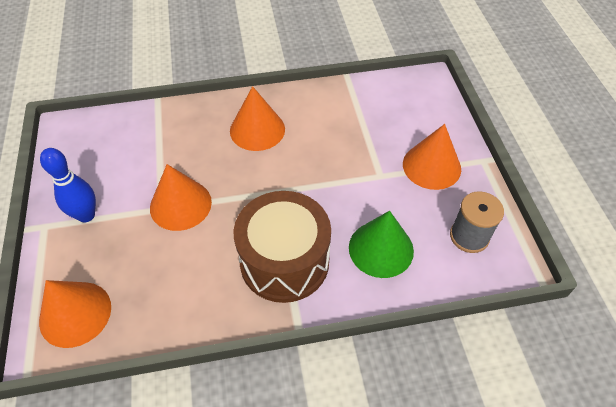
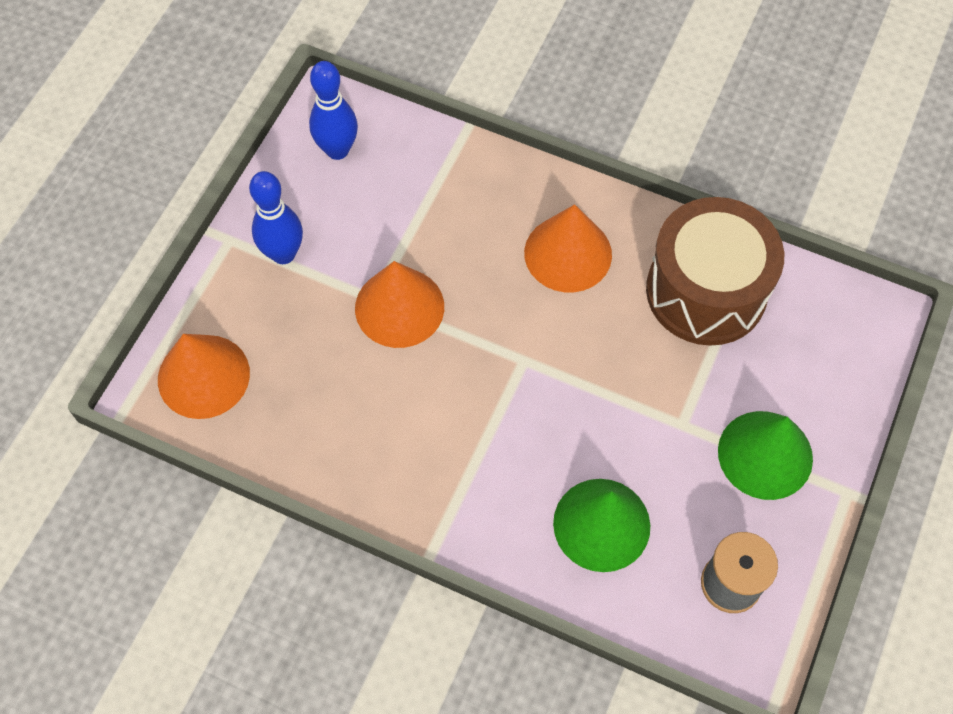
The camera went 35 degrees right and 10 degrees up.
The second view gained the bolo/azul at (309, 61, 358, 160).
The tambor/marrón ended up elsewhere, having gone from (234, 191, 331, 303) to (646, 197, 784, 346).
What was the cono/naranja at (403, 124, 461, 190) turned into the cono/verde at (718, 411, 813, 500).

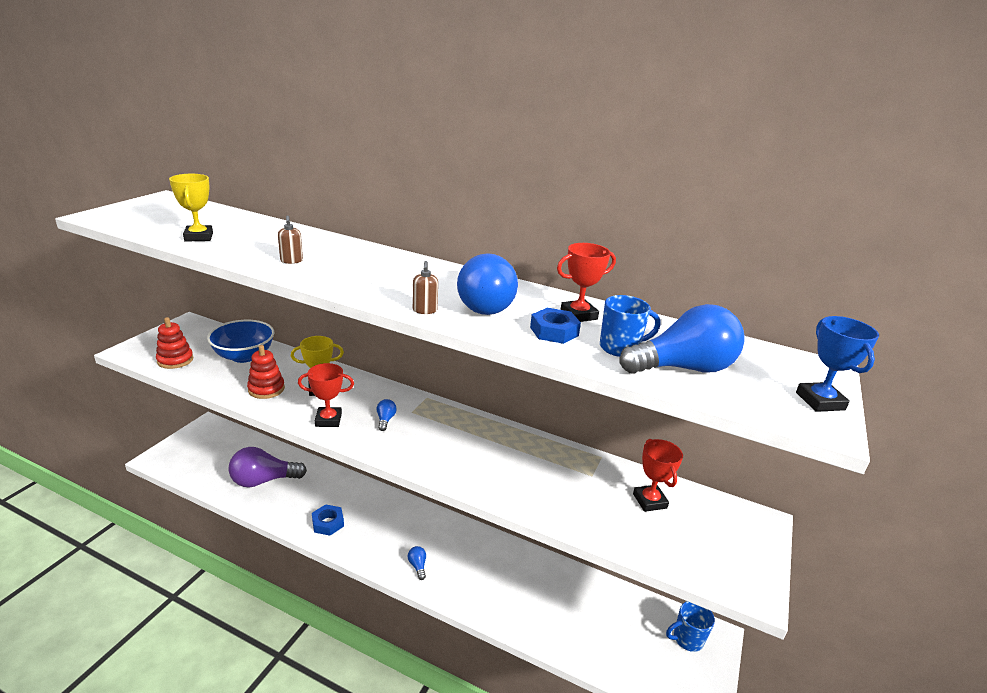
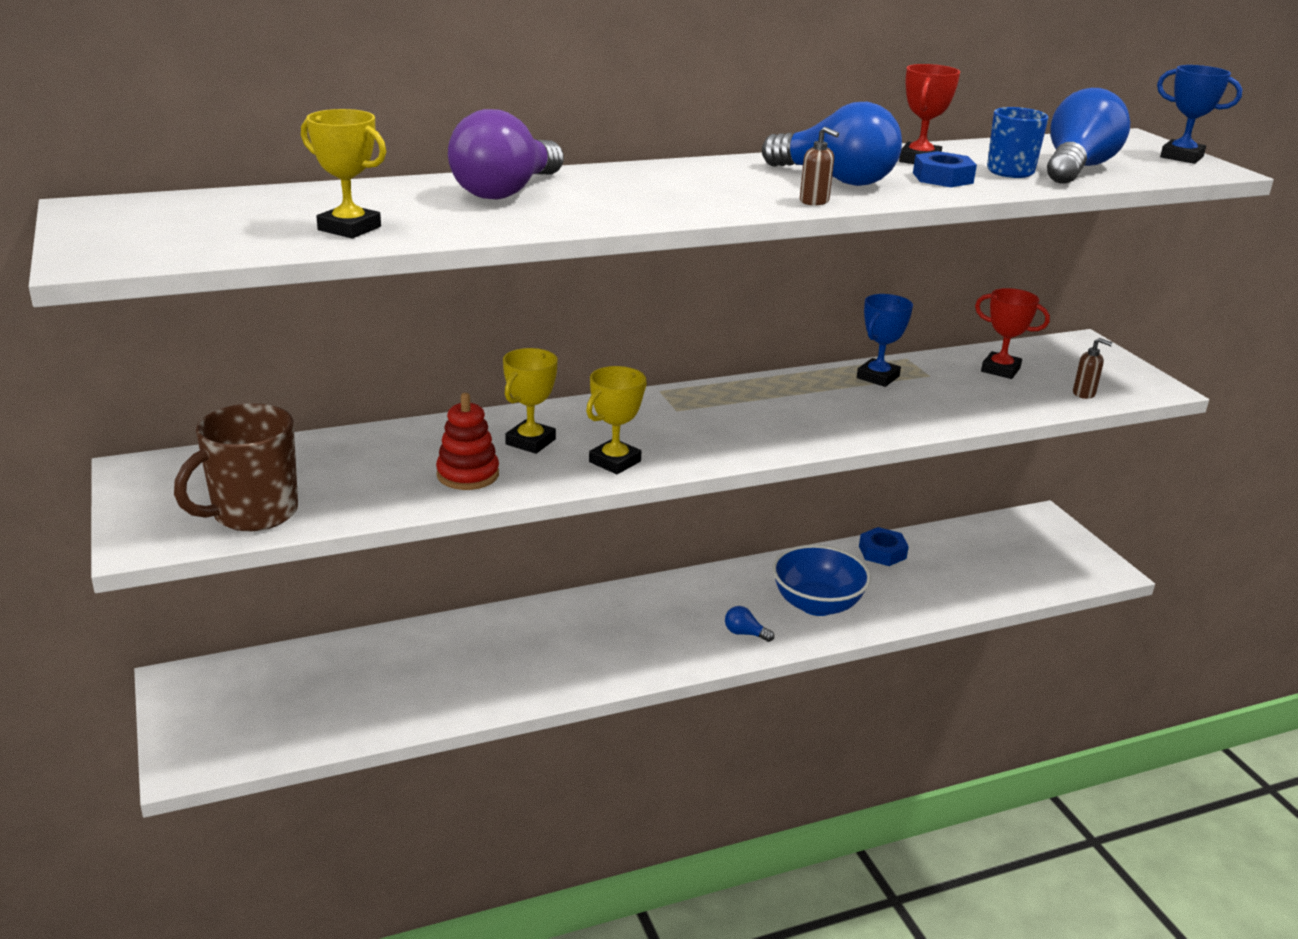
The camera went 45 degrees left and 0 degrees up.
The second view lost the bombilla/azul at (377, 399, 397, 431).
The second view lost the taza/azul at (666, 601, 715, 652).
The second view gained the trofeo/azul at (857, 294, 913, 387).
The cuenco/azul ended up elsewhere, having gone from (207, 320, 274, 363) to (772, 545, 871, 616).
The bombilla/morado ended up elsewhere, having gone from (229, 447, 307, 487) to (448, 109, 564, 199).
The dispensador de jabón/marrón ended up elsewhere, having gone from (278, 215, 303, 264) to (1073, 338, 1113, 399).
The tuerca/azul ended up elsewhere, having gone from (312, 504, 344, 536) to (859, 527, 909, 566).
Where the juguete apilable/rojo stood at (156, 317, 193, 369), the taza/marrón came to stand at (174, 403, 298, 531).
What was the trofeo/rojo at (298, 363, 354, 427) turned into the trofeo/amarillo at (586, 366, 647, 474).

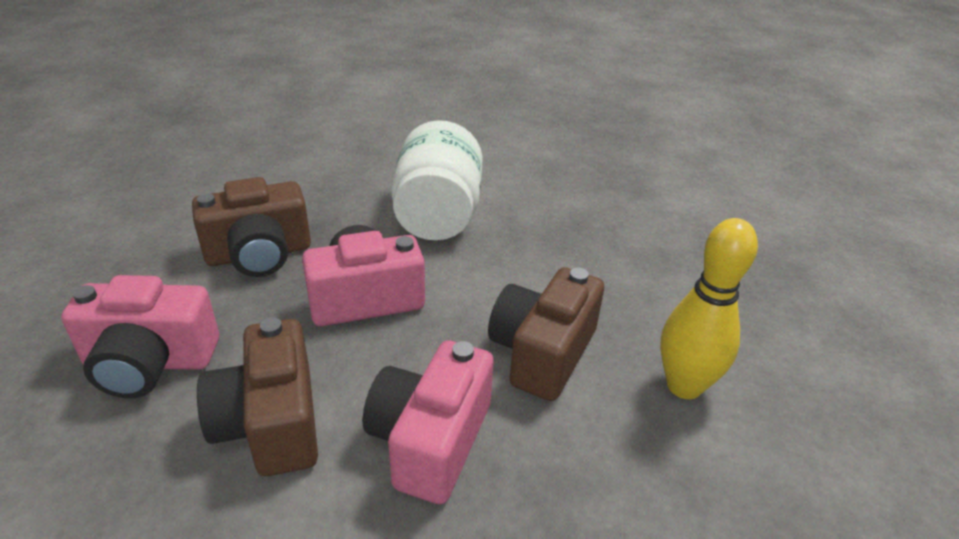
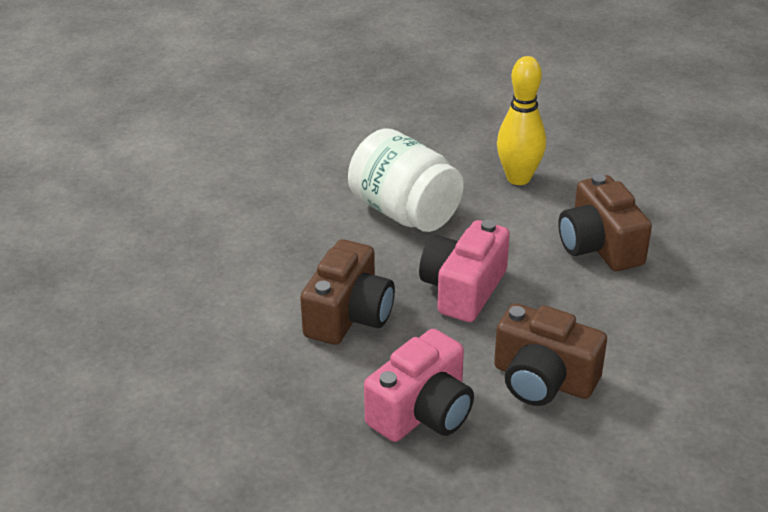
The camera went 45 degrees left and 0 degrees up.
The second view lost the cámara/rosa at (363, 340, 494, 504).
The bolo/amarillo ended up elsewhere, having gone from (660, 218, 758, 399) to (497, 56, 546, 185).

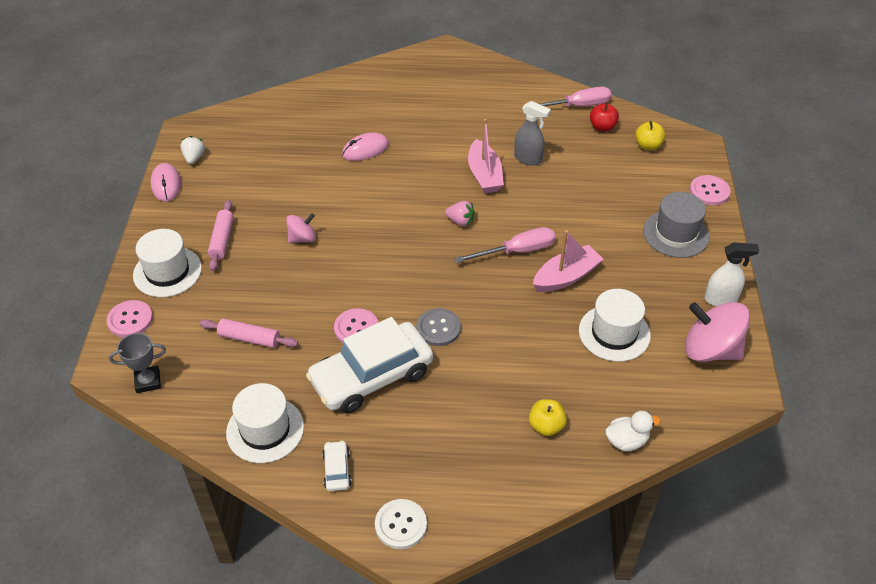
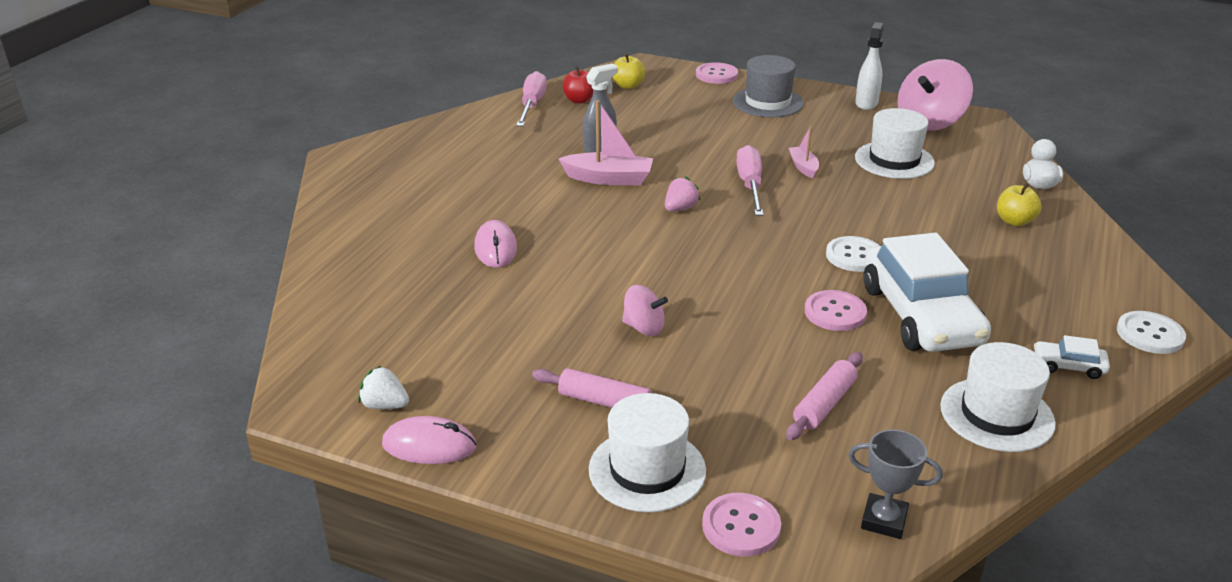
The camera went 70 degrees left and 15 degrees down.
What was the botón/gris at (416, 308, 461, 346) turned into the botón/blanco at (826, 236, 880, 272).
The trofeo/gris at (109, 333, 166, 393) ended up facing another way, 75 degrees counterclockwise from before.
The peonza/rosa at (286, 213, 316, 243) ended up facing another way, 120 degrees clockwise from before.
The size of the barco/rosa at (533, 230, 603, 292) changed by a factor of 0.58.

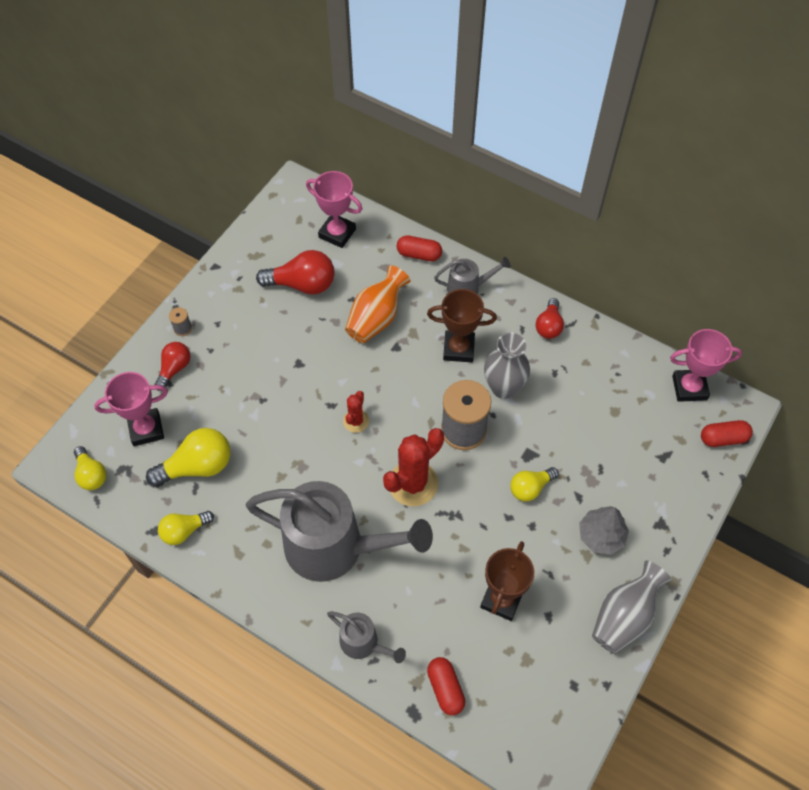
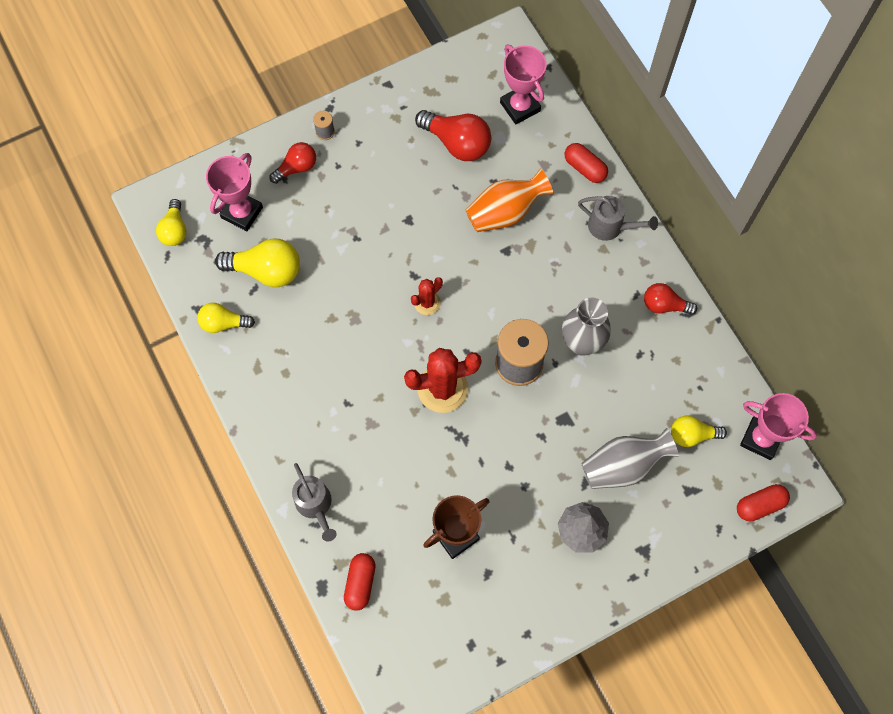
The camera went 30 degrees right and 10 degrees up.
The second view lost the regadera/gris at (246, 481, 433, 582).
The second view lost the trofeo/marrón at (427, 289, 497, 362).
The bombilla/amarillo ended up elsewhere, having gone from (510, 467, 559, 501) to (671, 416, 727, 447).
The florero/gris ended up elsewhere, having gone from (592, 560, 672, 654) to (581, 428, 679, 489).
The trofeo/rosa at (94, 372, 168, 446) ended up facing another way, 75 degrees counterclockwise from before.
The bombilla/rojo at (536, 298, 564, 339) ended up facing another way, 60 degrees clockwise from before.
The cápsula/rojo at (701, 420, 753, 447) ended up facing another way, 45 degrees counterclockwise from before.

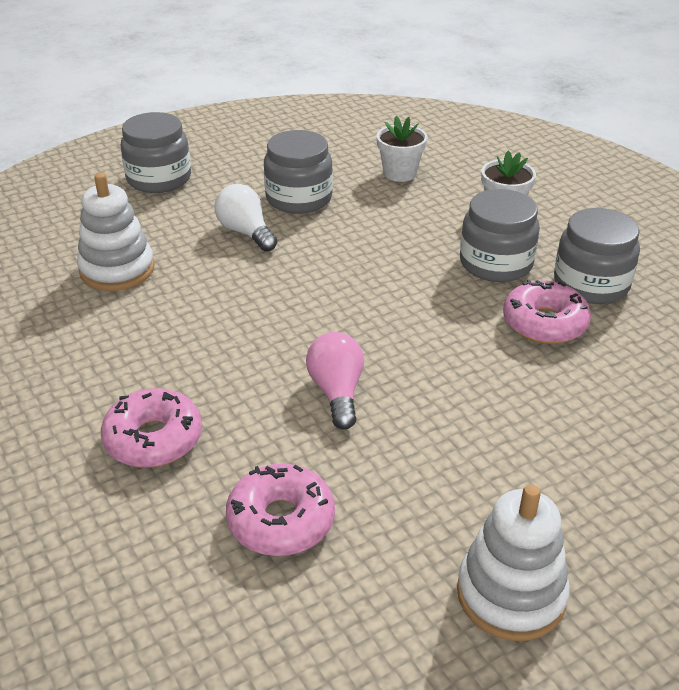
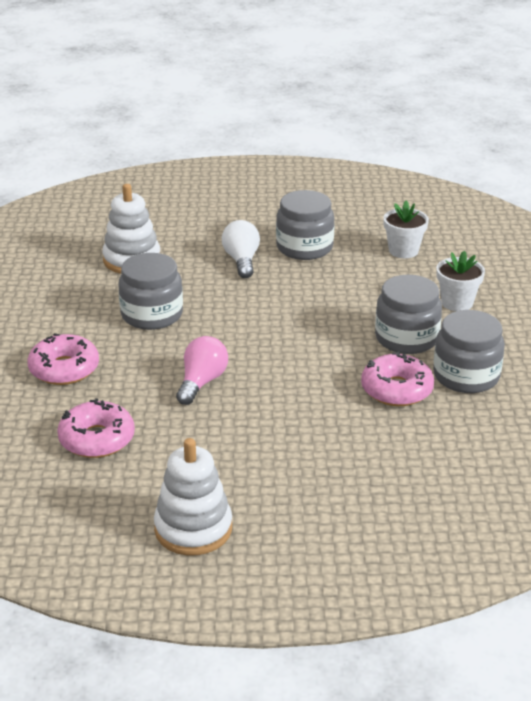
The camera went 30 degrees right and 5 degrees down.
The tarro/gris ended up elsewhere, having gone from (120, 112, 191, 193) to (118, 253, 183, 330).

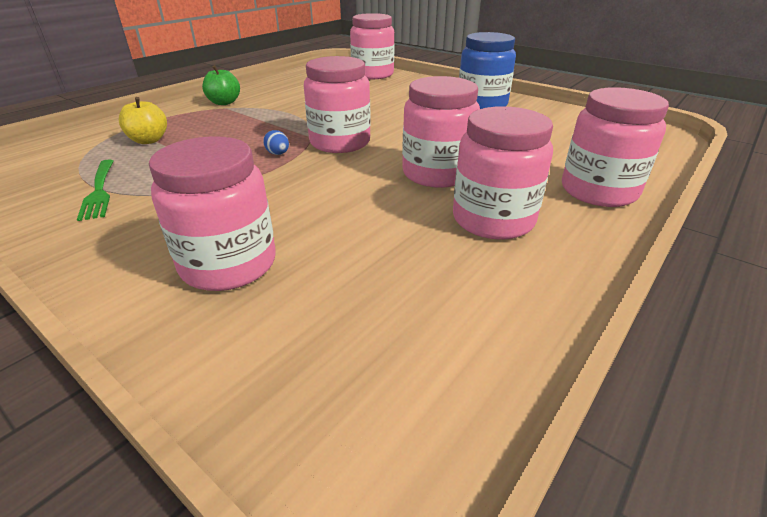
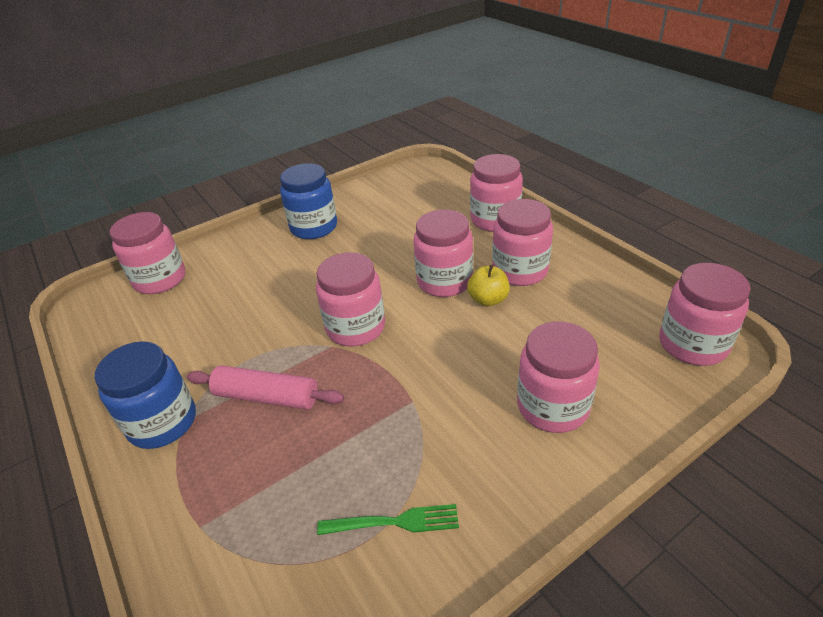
The camera went 70 degrees left and 5 degrees up.
The second view lost the huevo/azul at (263, 130, 289, 155).
The second view gained the rodillo/rosa at (187, 365, 344, 410).
The second view gained the tarro/rosa at (659, 263, 751, 366).
The manzana/amarillo ended up elsewhere, having gone from (119, 97, 167, 144) to (467, 265, 509, 306).
Where the manzana/verde stood at (202, 65, 240, 105), the tarro/azul came to stand at (95, 341, 196, 449).

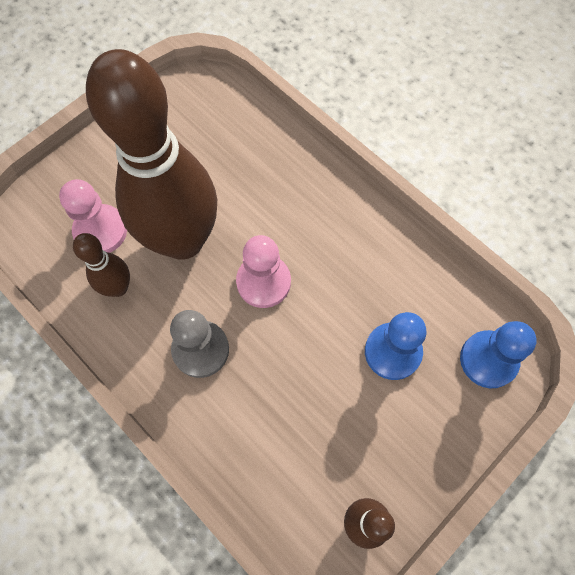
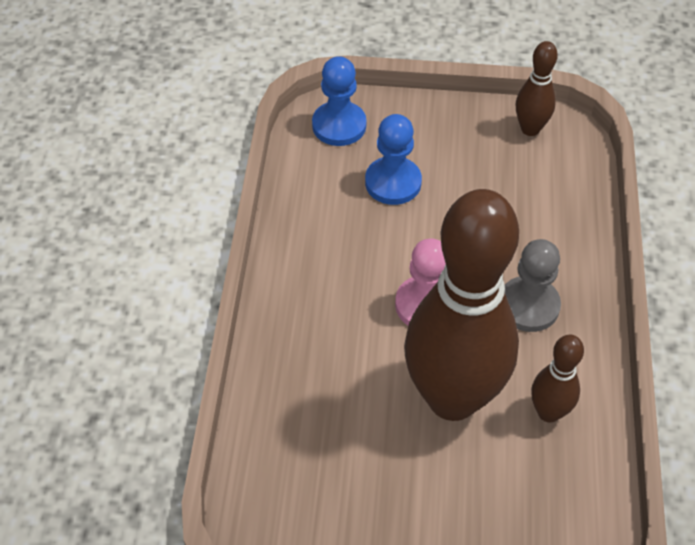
The camera went 130 degrees left and 15 degrees down.
The second view lost the peón/rosa at (59, 179, 127, 253).

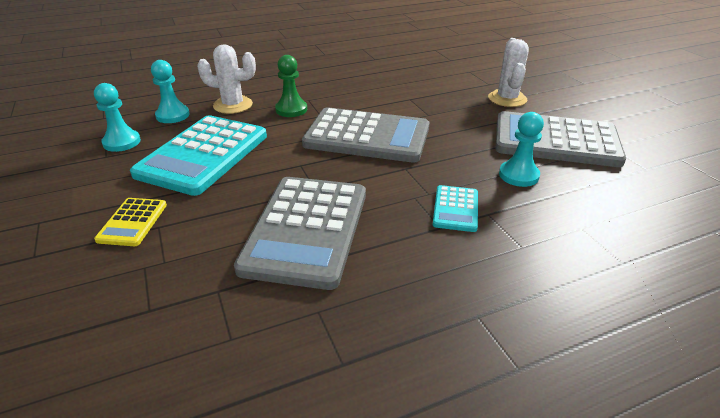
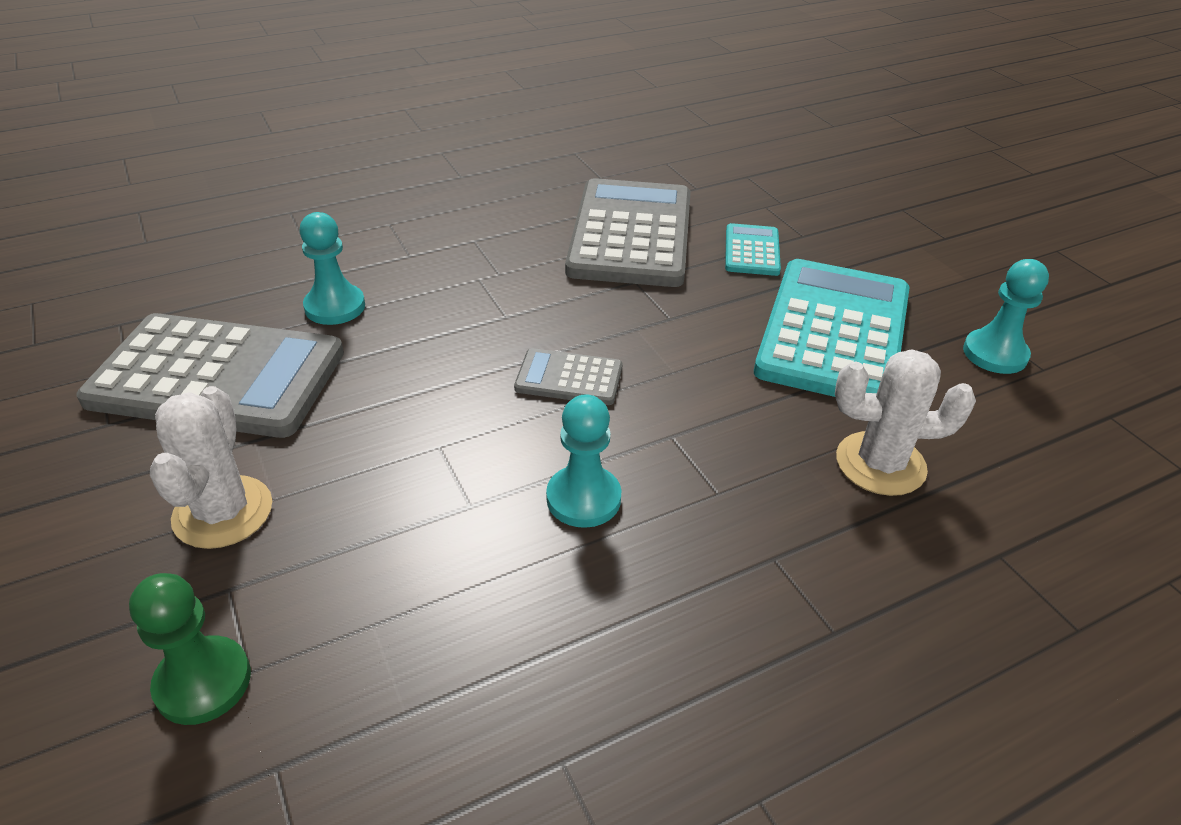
The camera went 175 degrees right and 5 degrees up.
The second view lost the calculadora/amarillo at (94, 198, 167, 246).
The peón/turquesa ended up elsewhere, having gone from (151, 60, 190, 123) to (546, 394, 621, 528).
The peón/verde ended up elsewhere, having gone from (275, 55, 307, 117) to (129, 573, 251, 725).
The calculadora/turquesa ended up elsewhere, having gone from (433, 185, 478, 232) to (725, 223, 781, 276).
The size of the calculadora/gris at (302, 107, 429, 163) changed by a factor of 0.46.

